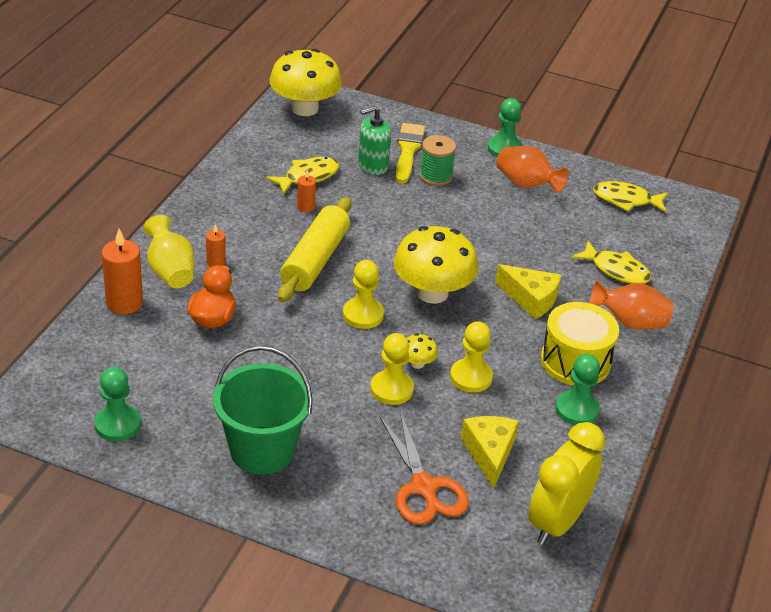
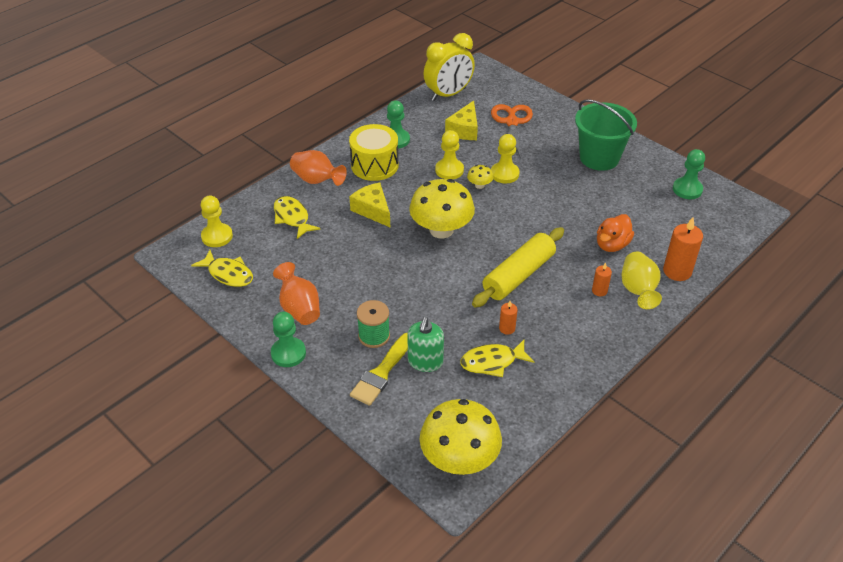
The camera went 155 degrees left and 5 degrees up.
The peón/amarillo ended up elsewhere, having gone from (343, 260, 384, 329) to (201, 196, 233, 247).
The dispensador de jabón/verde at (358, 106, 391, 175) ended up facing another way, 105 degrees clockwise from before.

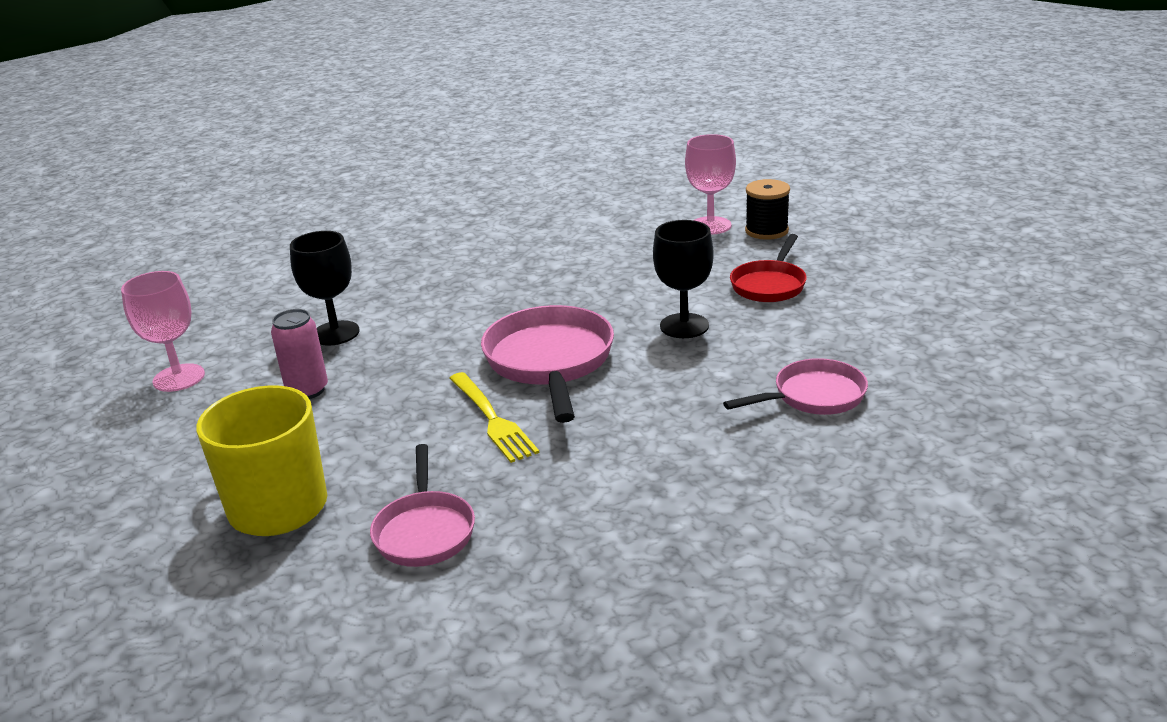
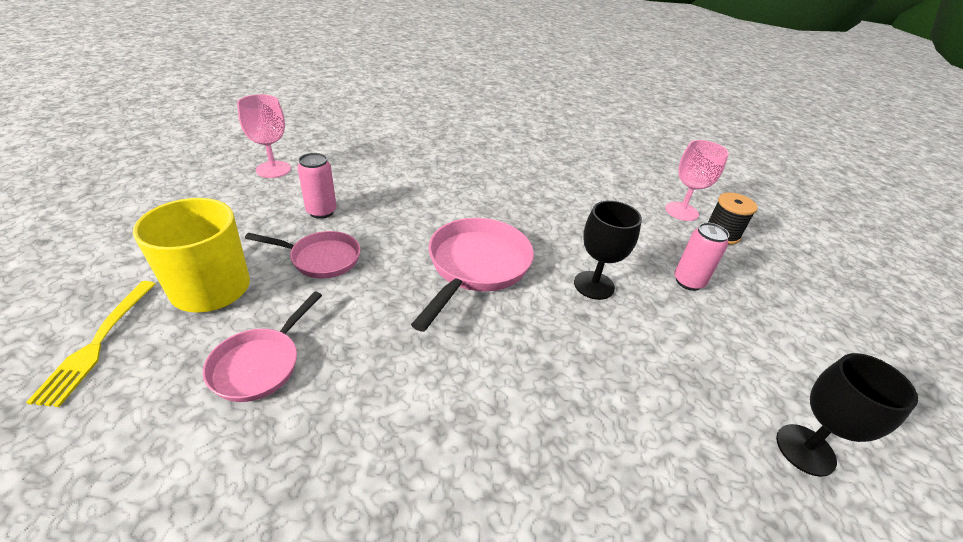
The camera went 25 degrees right and 10 degrees up.
The copa/negro ended up elsewhere, having gone from (290, 231, 360, 346) to (776, 353, 918, 477).
The tenedor/amarillo ended up elsewhere, having gone from (449, 372, 539, 463) to (26, 281, 155, 407).
The sartén/rosa ended up elsewhere, having gone from (723, 358, 868, 415) to (245, 231, 360, 278).
Where the sartén/rojo stood at (730, 234, 807, 302), the lata/rosa came to stand at (674, 222, 729, 291).

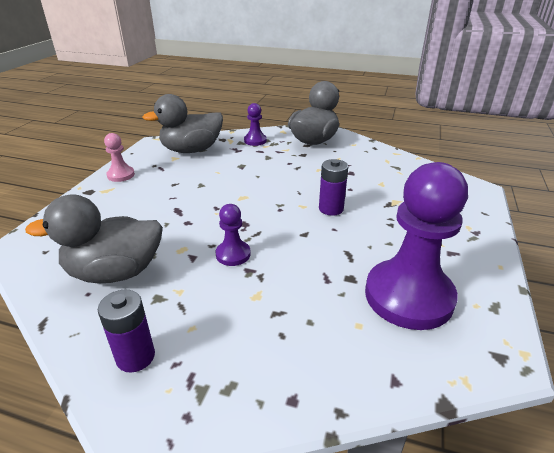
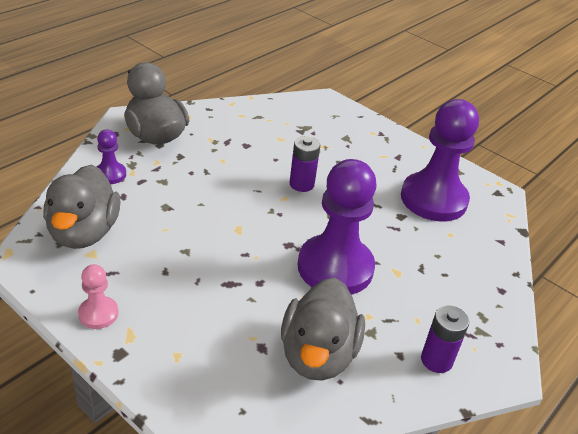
The camera went 70 degrees left and 5 degrees up.
The size of the peón/morado at (215, 204, 251, 266) changed by a factor of 2.21.

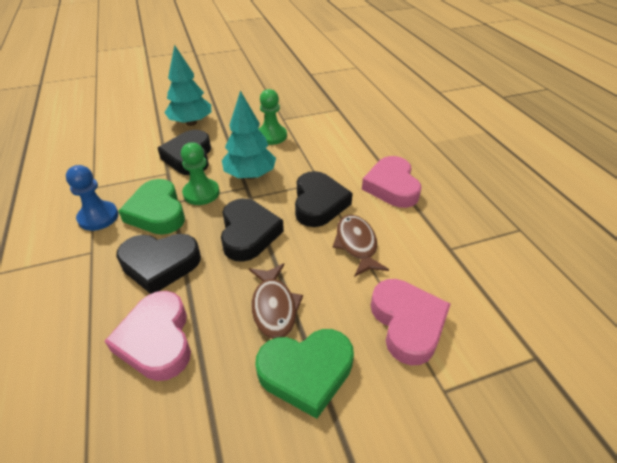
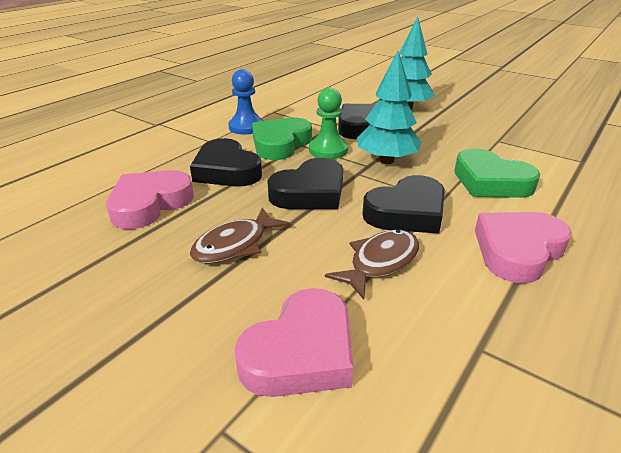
The camera went 55 degrees right and 10 degrees down.
The second view lost the peón/verde at (259, 89, 287, 145).
The corazón/verde ended up elsewhere, having gone from (255, 329, 354, 419) to (454, 148, 540, 198).

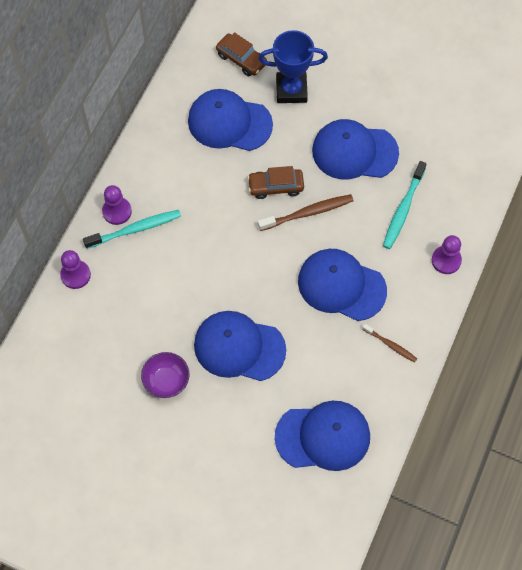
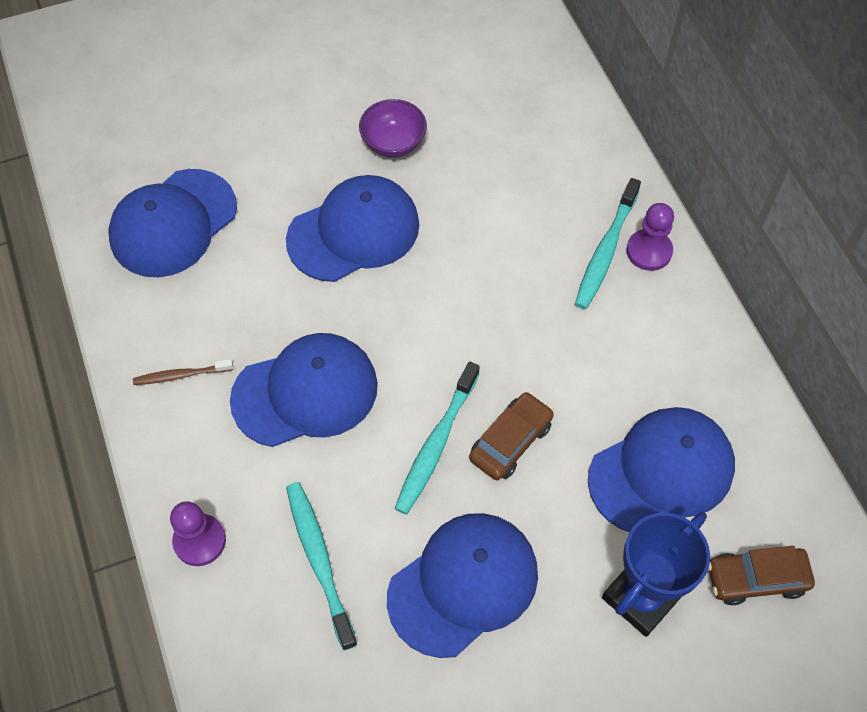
The camera went 135 degrees right and 5 degrees down.
The second view lost the peón/morado at (60, 250, 91, 289).
What was the cepillo de dientes/marrón at (258, 194, 353, 231) turned into the cepillo de dientes/turquesa at (394, 362, 480, 515).

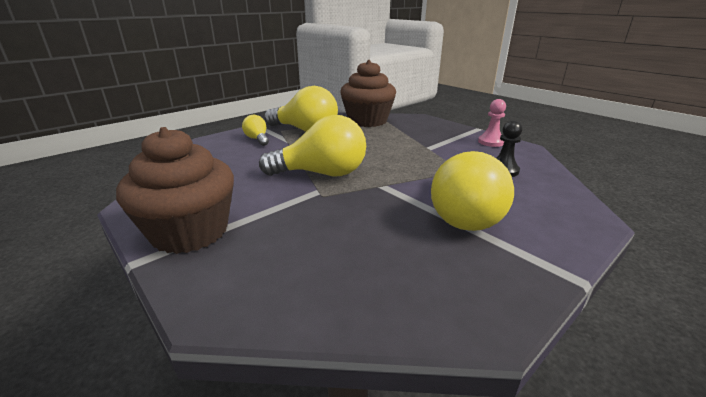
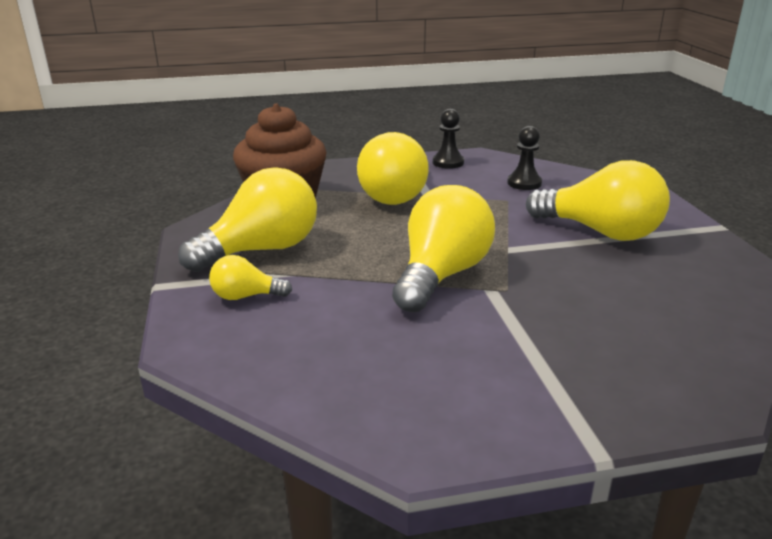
The camera went 60 degrees left and 0 degrees up.
The second view lost the magdalena/marrón at (116, 127, 234, 254).
The second view gained the bombilla/amarillo at (357, 132, 429, 205).
What was the peón/rosa at (478, 99, 506, 147) turned into the peón/negro at (433, 109, 464, 169).

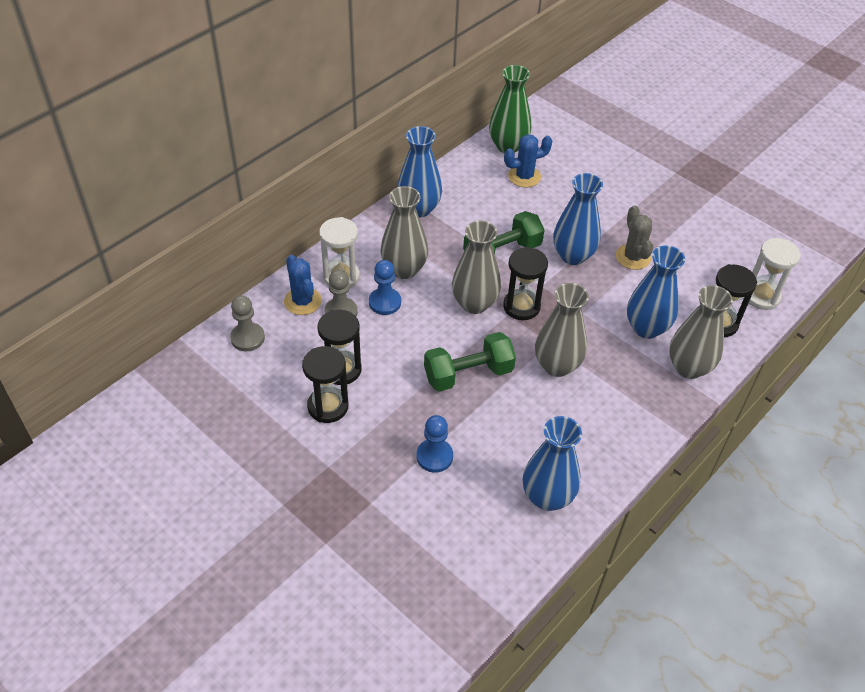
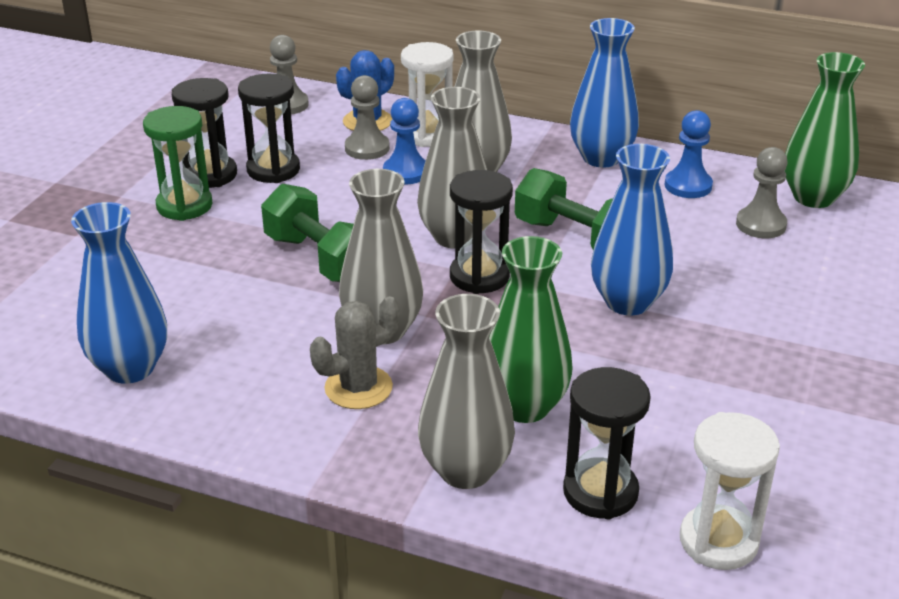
The camera went 70 degrees right and 15 degrees down.
The second view gained the reloj de arena/verde at (143, 106, 213, 221).
The peón/azul ended up elsewhere, having gone from (416, 415, 453, 473) to (664, 110, 713, 198).
The cactus/gris ended up elsewhere, having gone from (616, 205, 654, 270) to (310, 296, 400, 409).
Where the cactus/azul stood at (504, 134, 552, 188), the peón/gris came to stand at (736, 147, 788, 238).
What was the florero/azul at (627, 245, 685, 339) turned into the florero/verde at (489, 236, 573, 423).

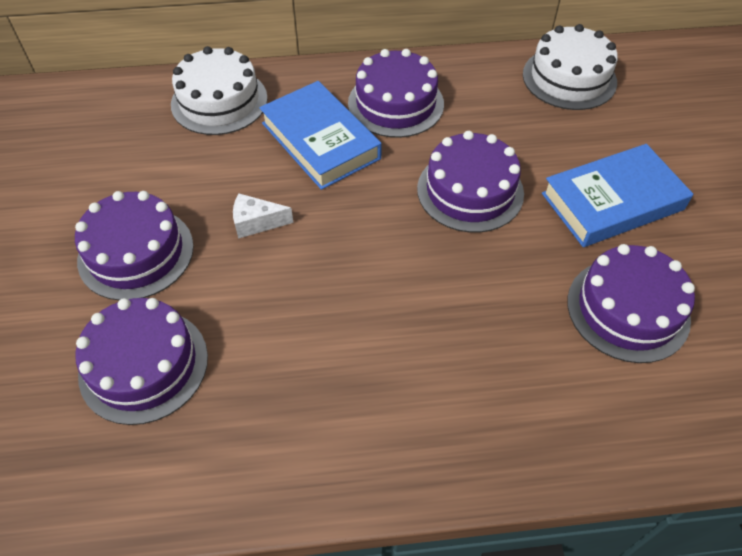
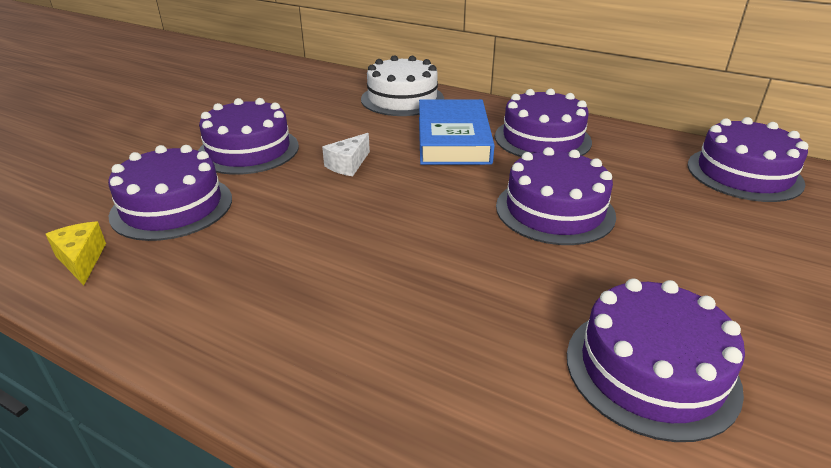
The camera went 35 degrees right and 20 degrees down.
The second view lost the libro/azul at (542, 144, 693, 247).
The second view gained the queso/amarillo at (46, 222, 106, 285).
What was the tarta/blanco at (523, 24, 618, 110) turned into the tarta/morado at (688, 117, 808, 202).
The queso/blanco at (233, 193, 293, 239) ended up facing another way, 90 degrees counterclockwise from before.

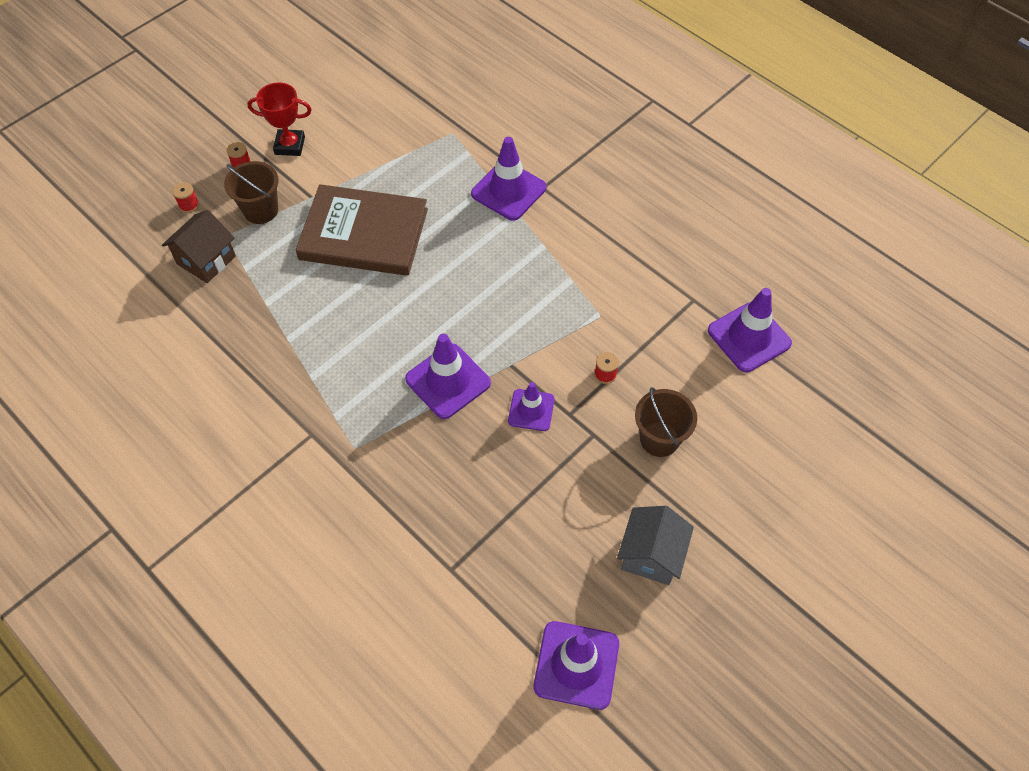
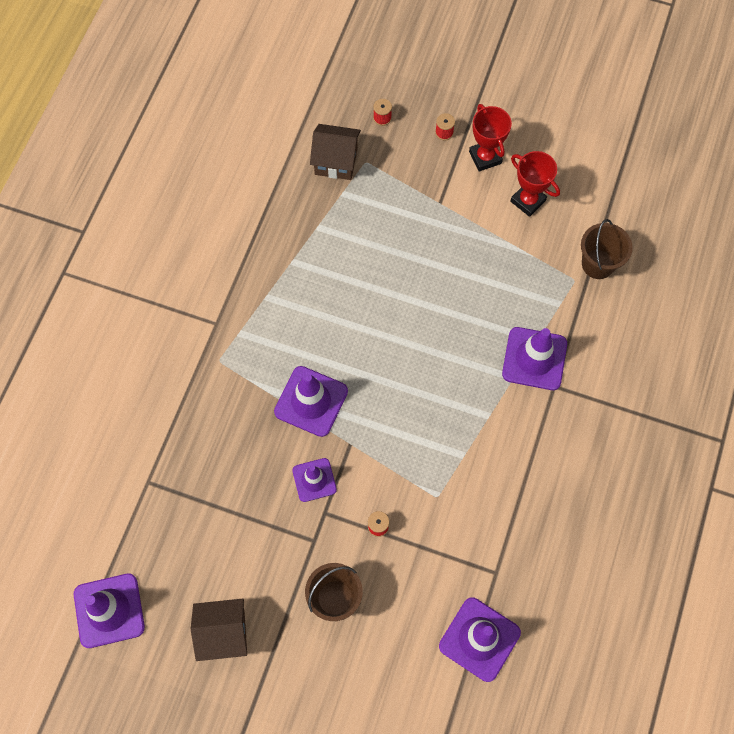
The camera went 65 degrees right and 10 degrees up.
The second view lost the libro/marrón at (296, 184, 428, 276).
The second view gained the trofeo/rojo at (510, 151, 560, 217).
The balde/marrón ended up elsewhere, having gone from (224, 161, 279, 224) to (581, 219, 633, 279).
What was the casa/gris at (617, 506, 694, 585) turned into the casa/marrón at (191, 599, 247, 661).

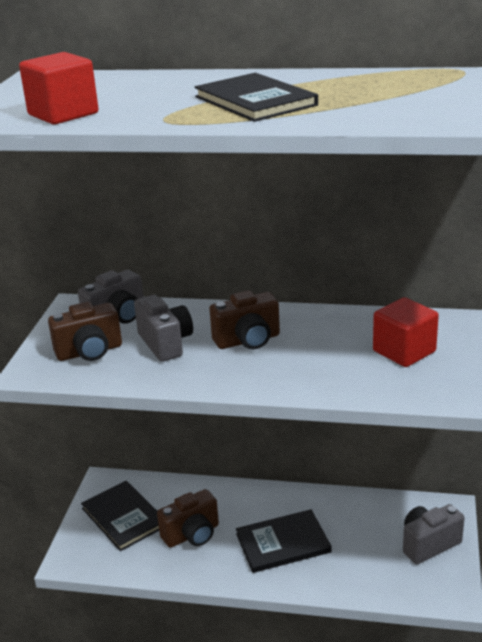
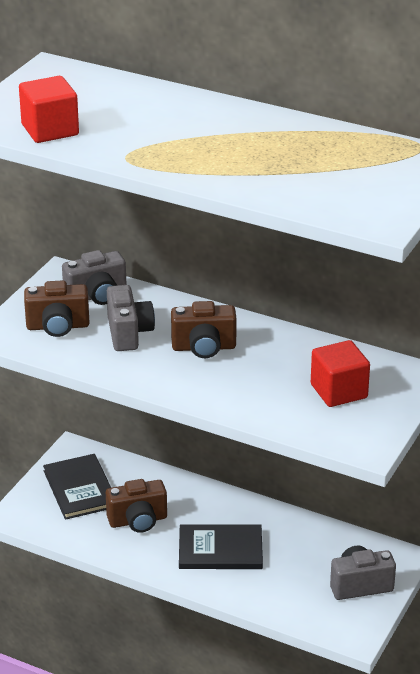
The camera went 15 degrees right and 5 degrees up.
The second view lost the libro/negro at (194, 73, 318, 122).

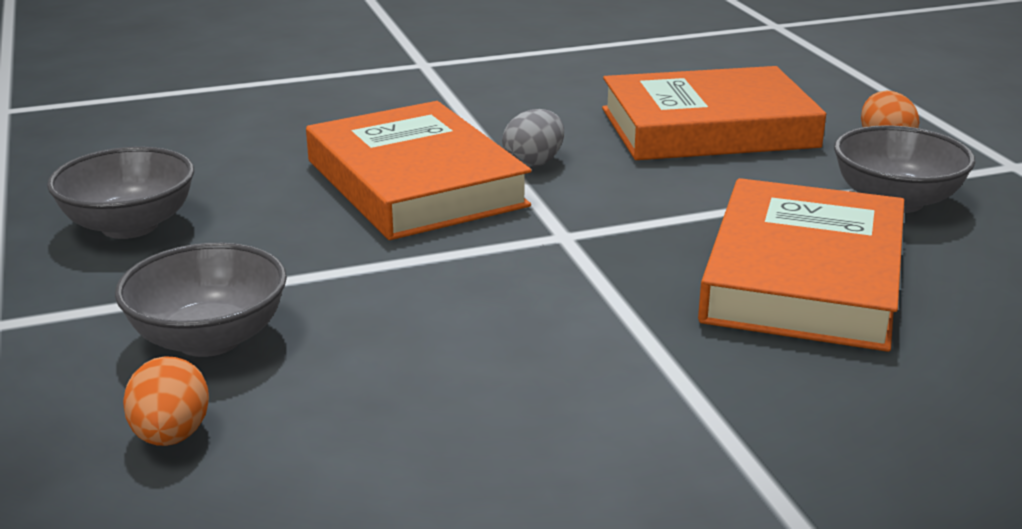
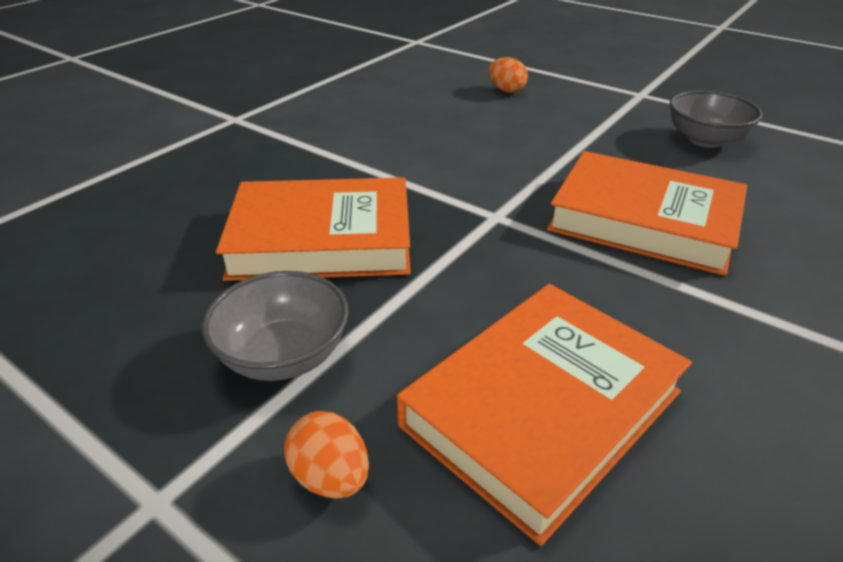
The camera went 145 degrees right and 10 degrees up.
The second view lost the cuenco/gris at (115, 243, 287, 357).
The second view lost the huevo/gris at (502, 109, 564, 168).
The libro/naranja at (698, 178, 904, 352) ended up facing another way, 75 degrees counterclockwise from before.

